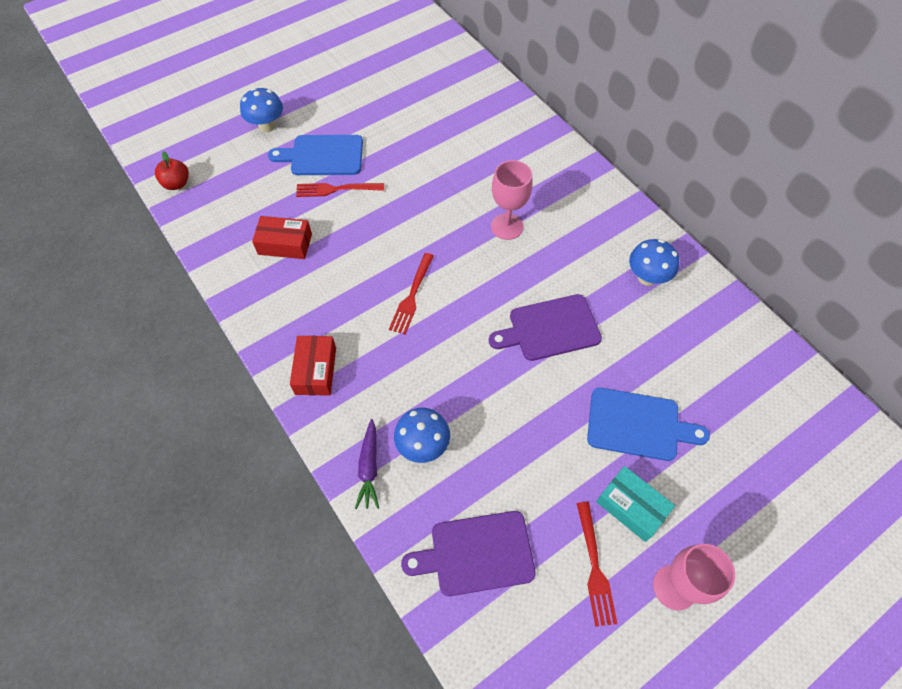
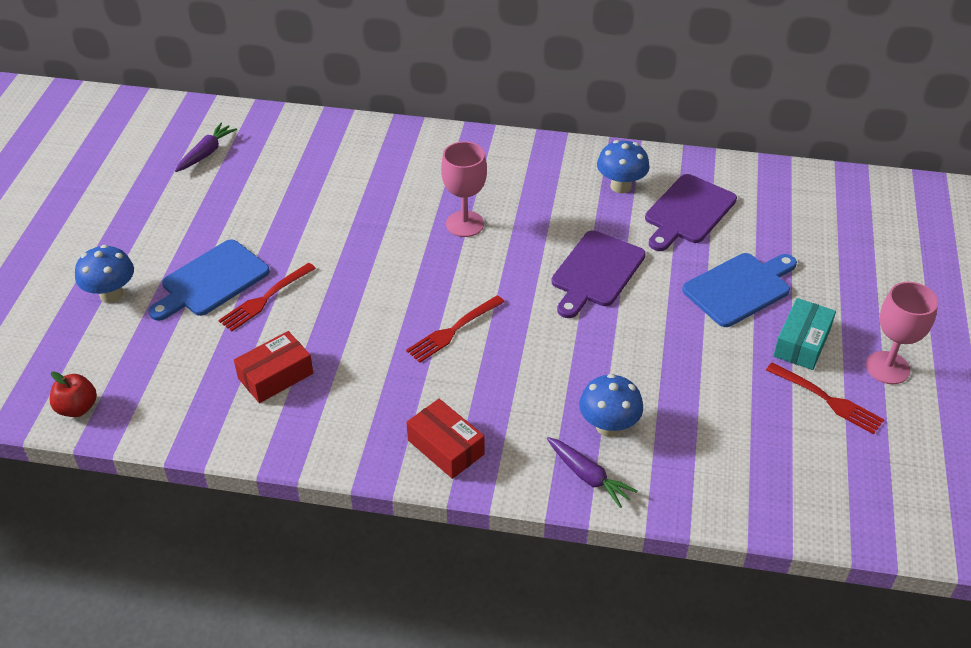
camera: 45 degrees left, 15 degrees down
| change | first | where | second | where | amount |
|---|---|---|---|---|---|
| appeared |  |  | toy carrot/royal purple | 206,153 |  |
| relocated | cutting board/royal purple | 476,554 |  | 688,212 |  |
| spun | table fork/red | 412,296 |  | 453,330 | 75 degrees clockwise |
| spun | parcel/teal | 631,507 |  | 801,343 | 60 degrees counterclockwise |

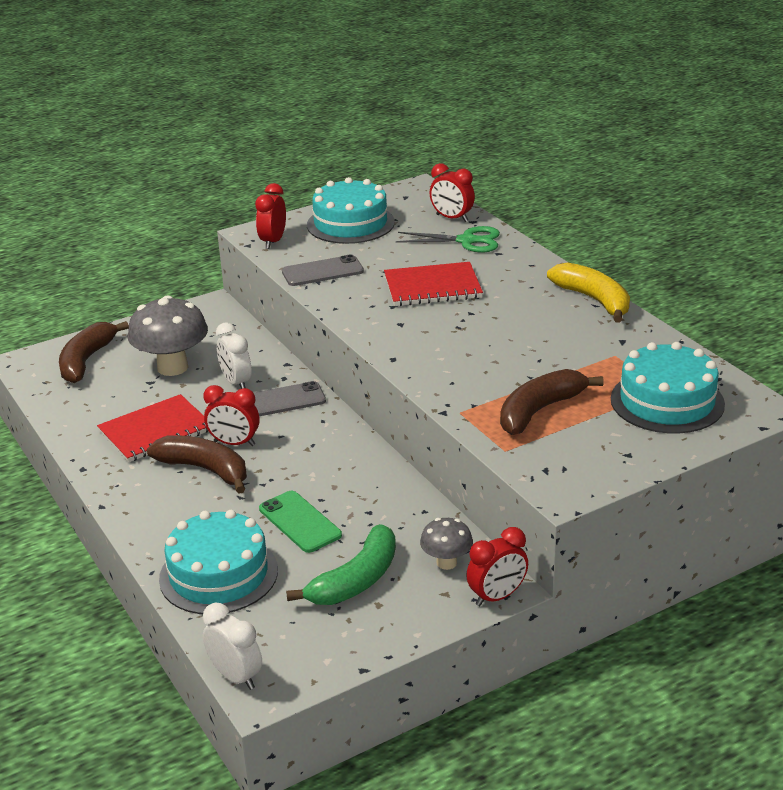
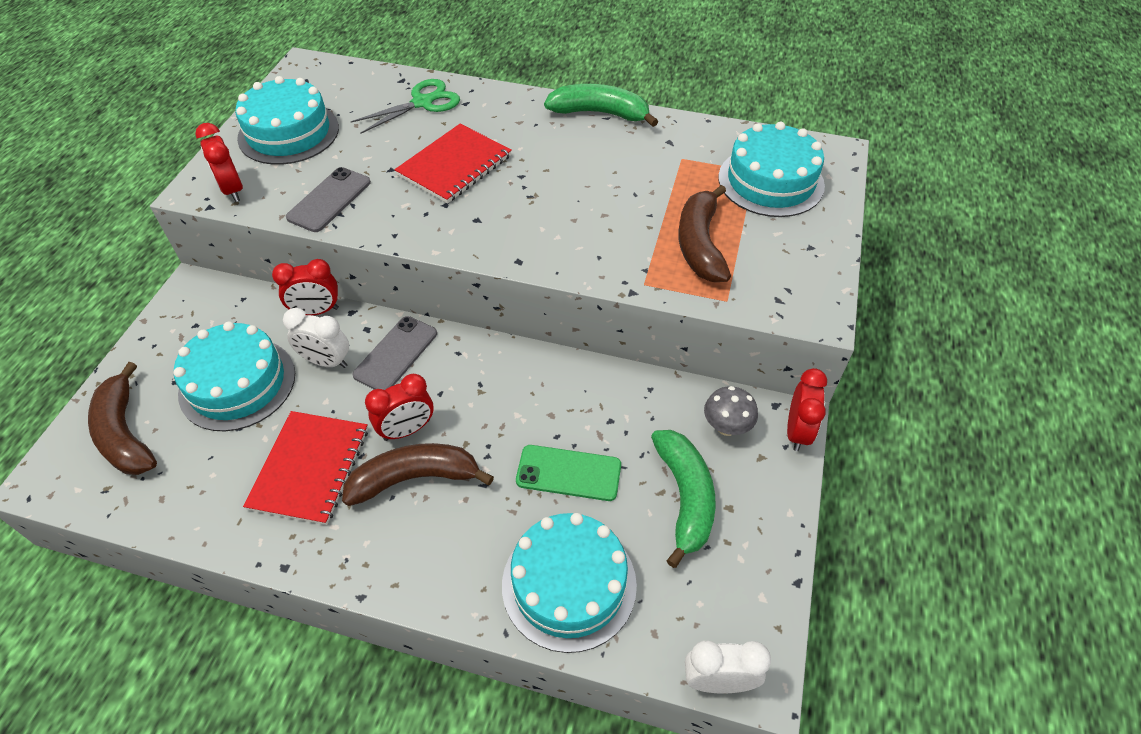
camera: 45 degrees left, 20 degrees up
| change | first | where | second | where | amount |
|---|---|---|---|---|---|
| relocated | clock/red | 452,218 |  | 316,311 |  |
| exchanged | mushroom/gray | 172,367 | cake/teal | 237,383 |  |
| colour | banana fruit/bright yellow | 594,300 | banana fruit/leaf-green | 600,113 |  |

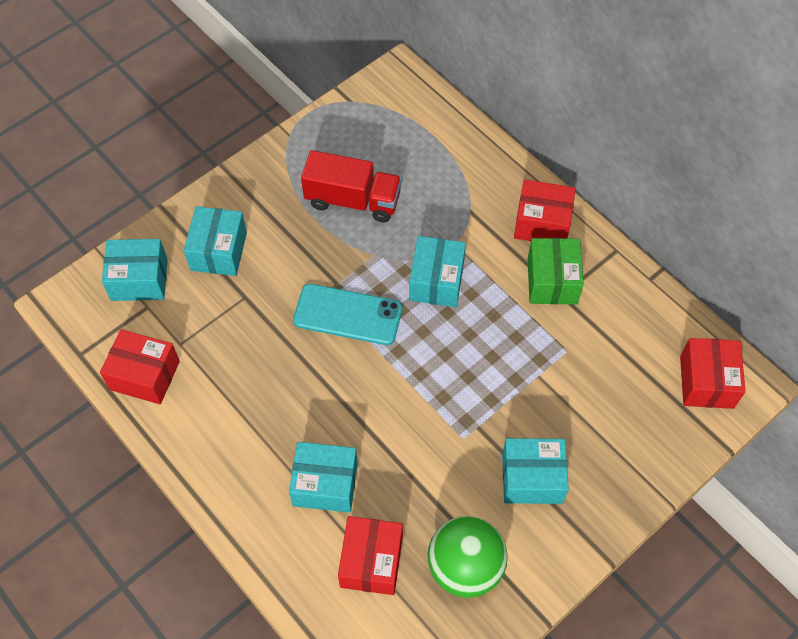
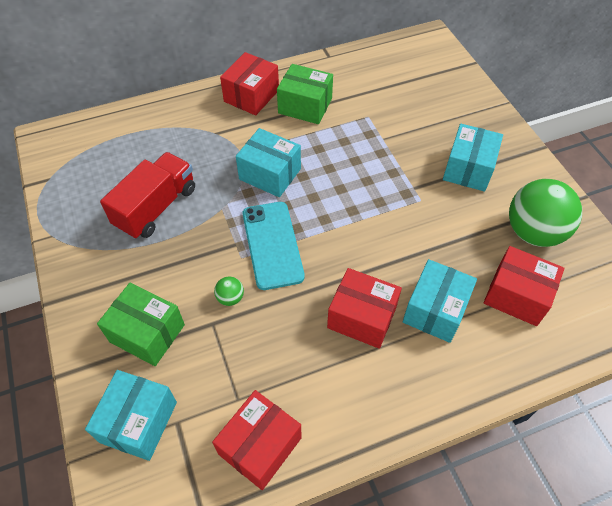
camera: 70 degrees left, 5 degrees down
| change | first | where | second | where | amount |
|---|---|---|---|---|---|
| appeared |  |  | ball/leaf-green | 230,298 |  |
| relocated | parcel/red | 706,382 |  | 362,317 |  |
| colour | parcel/teal | 218,251 | parcel/leaf-green | 147,333 |  |
| spun | smartphone/teal | 348,314 |  | 272,245 | 45 degrees counterclockwise |

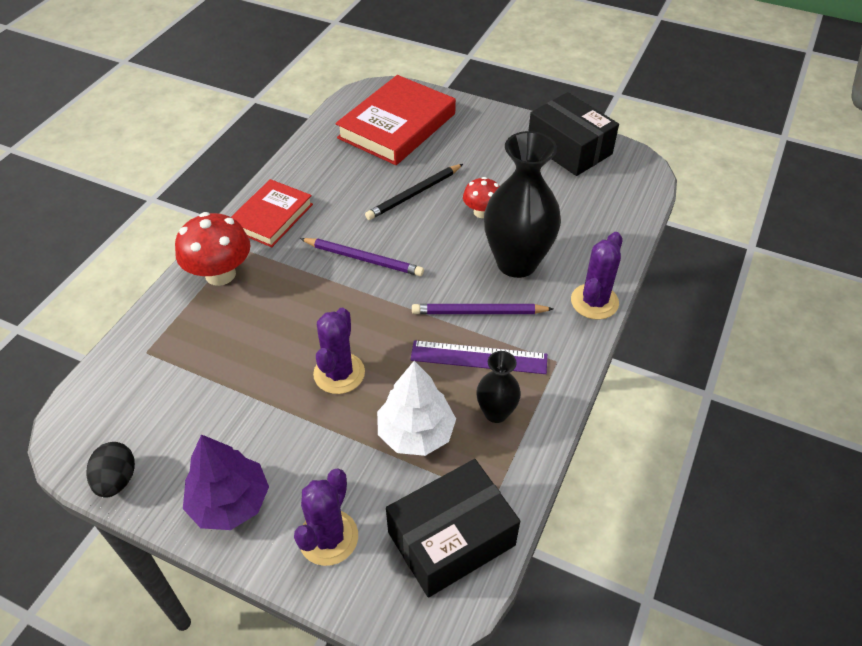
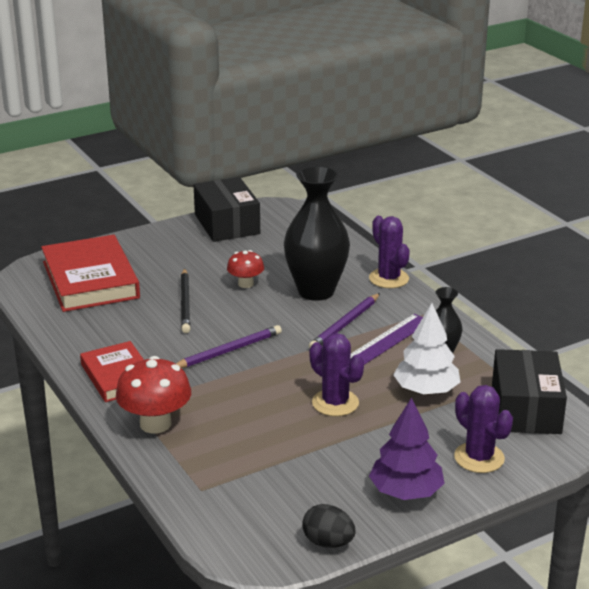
camera: 55 degrees left, 20 degrees down
| change | first | where | second | where | amount |
|---|---|---|---|---|---|
| spun | parcel/black | 569,148 |  | 227,224 | 75 degrees clockwise |

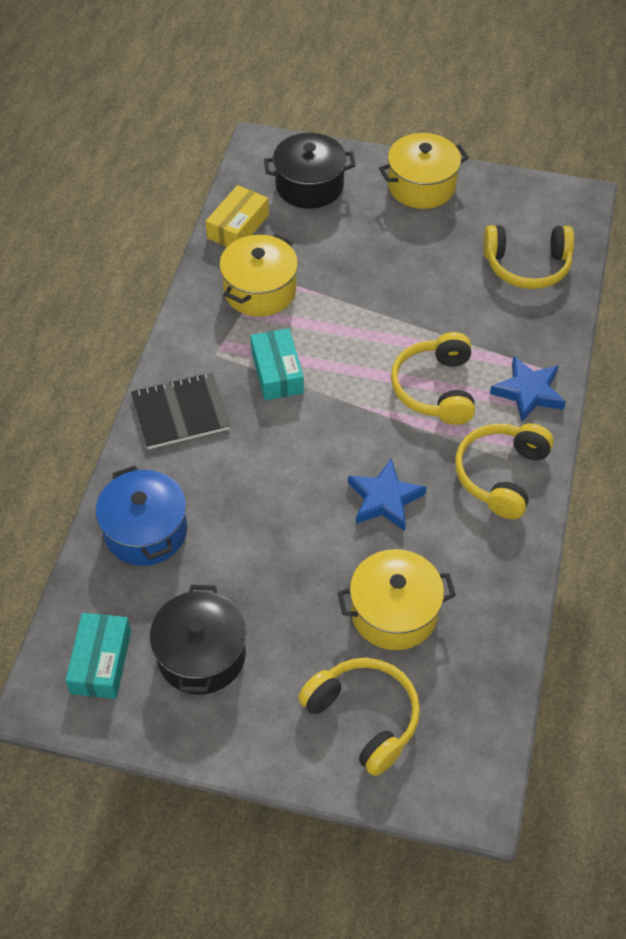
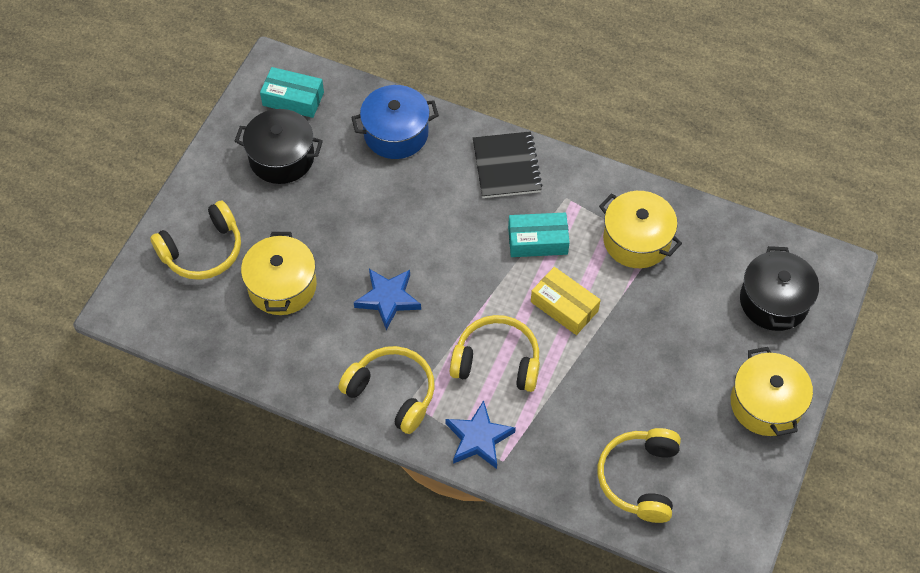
camera: 100 degrees right, 5 degrees up
| change | first | where | second | where | amount |
|---|---|---|---|---|---|
| relocated | parcel/bright yellow | 238,227 |  | 564,306 |  |

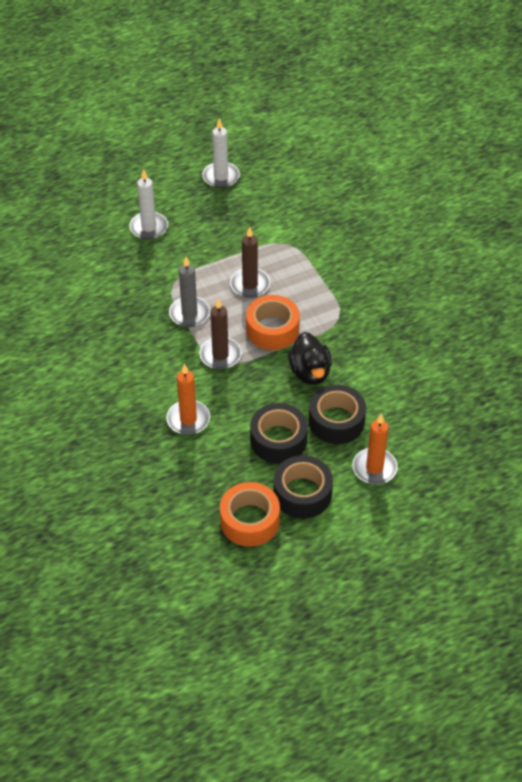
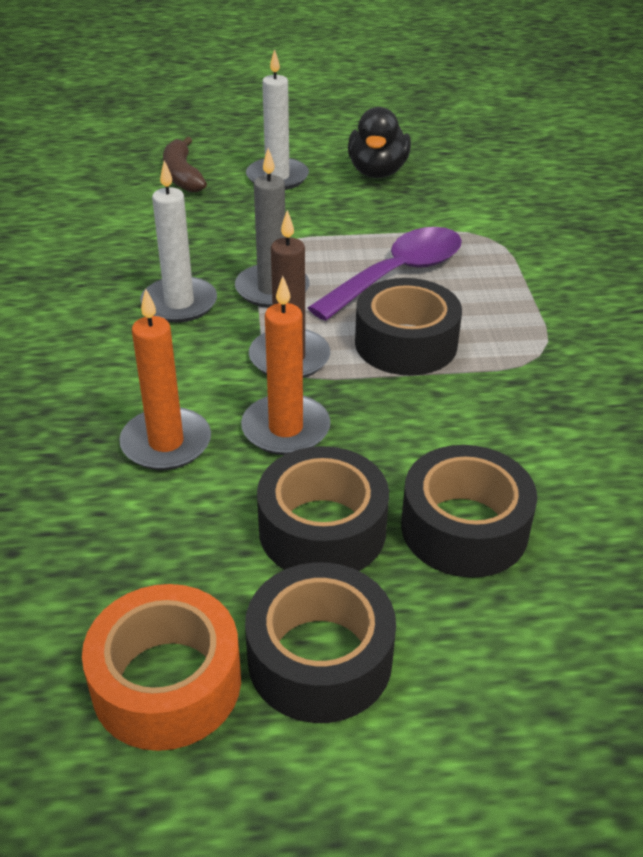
camera: 20 degrees right, 10 degrees down
| change | first | where | second | where | amount |
|---|---|---|---|---|---|
| appeared |  |  | banana fruit/russet | 182,175 |  |
| relocated | wax candle/snow-white | 221,177 |  | 179,303 |  |
| relocated | duck/black | 310,372 |  | 377,172 |  |
| relocated | wax candle/orange-coloured | 374,468 |  | 286,429 |  |
| exchanged | wax candle/russet | 250,285 | teaspoon/royal purple | 398,274 |  |
| colour | sticky tape/orange-coloured | 272,329 | sticky tape/black | 406,343 |  |

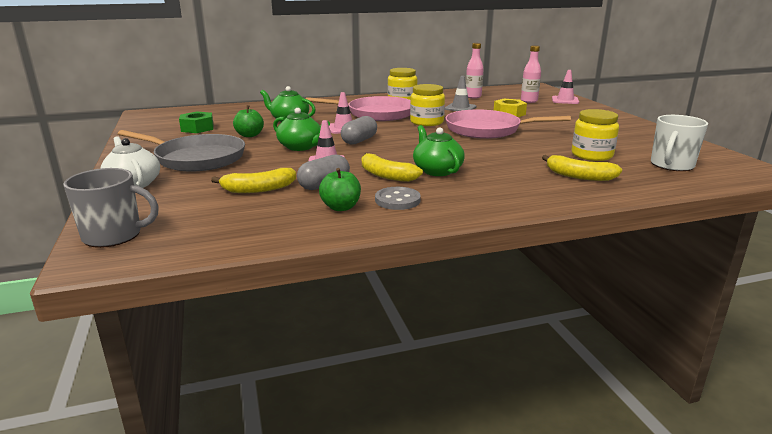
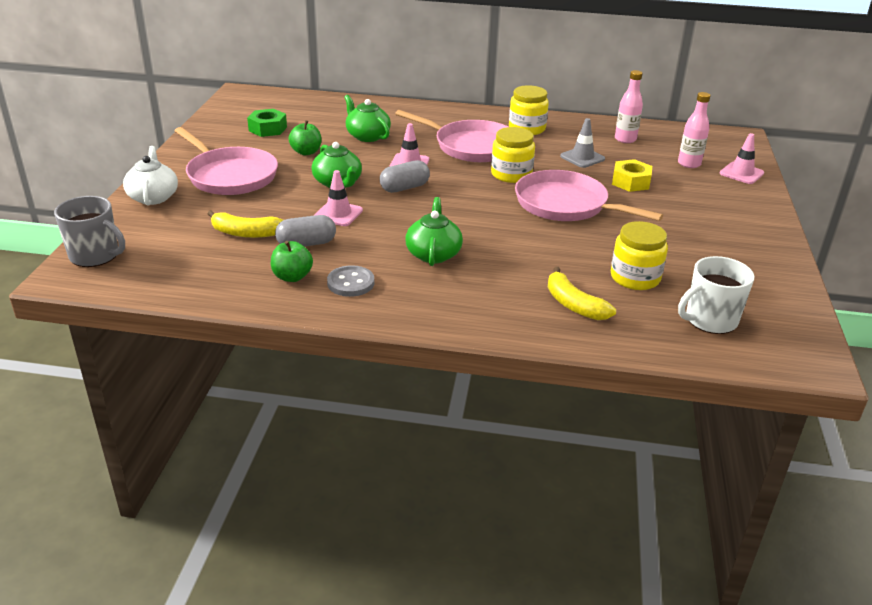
camera: 25 degrees right, 10 degrees up
| change | first | where | second | where | amount |
|---|---|---|---|---|---|
| missing | banana fruit/bright yellow | 386,175 |  |  |  |
| colour | pan/gray | 197,158 | pan/rosy | 230,176 |  |

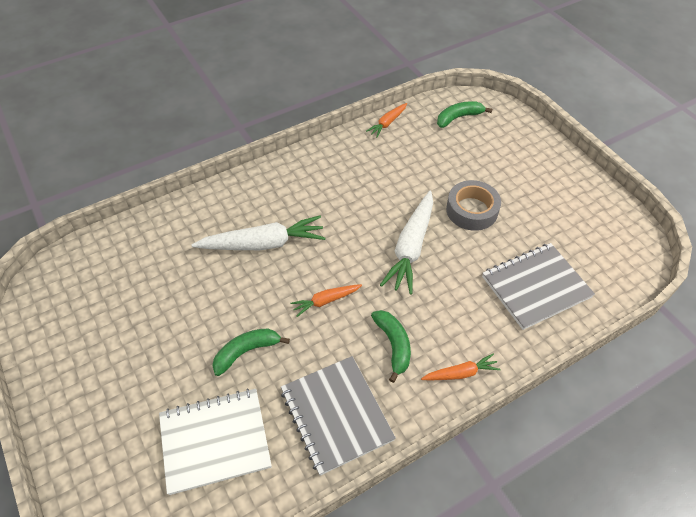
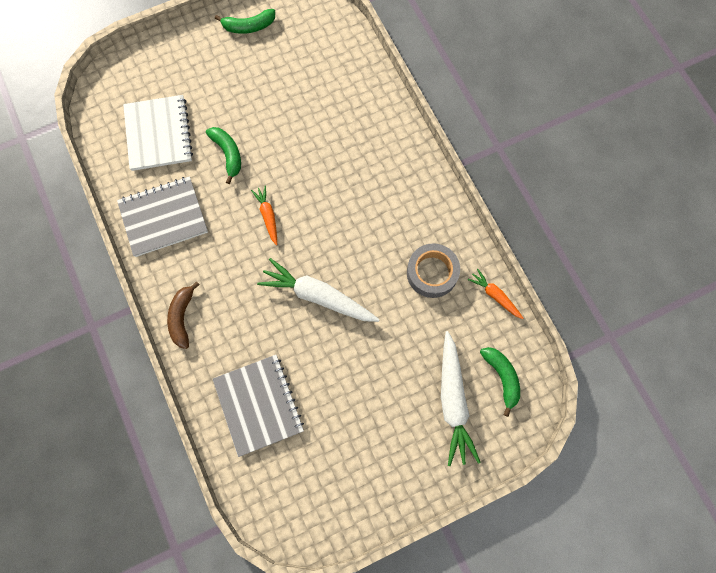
camera: 95 degrees right, 20 degrees up
| change | first | where | second | where | amount |
|---|---|---|---|---|---|
| relocated | toy carrot/snow-white | 263,243 |  | 453,401 |  |
| relocated | banana fruit/leaf-green | 393,345 |  | 249,26 |  |
| relocated | sticky tape/gray | 472,210 |  | 432,273 |  |
| exchanged | toy carrot/orange-coloured | 460,373 | banana fruit/russet | 182,317 |  |

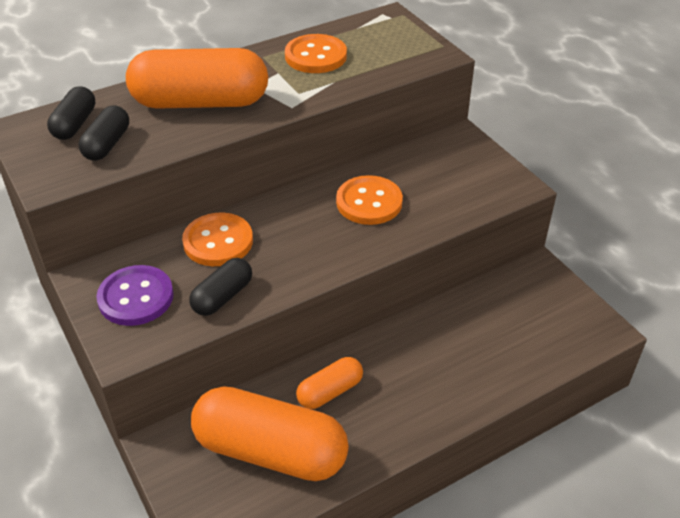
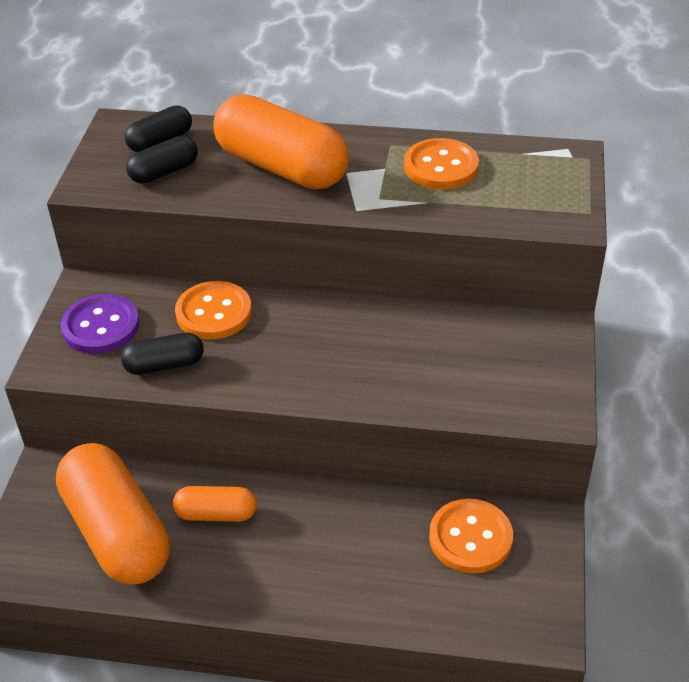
camera: 40 degrees right, 0 degrees up
| change | first | where | second | where | amount |
|---|---|---|---|---|---|
| relocated | sewing button/orange-coloured | 369,202 |  | 470,538 |  |

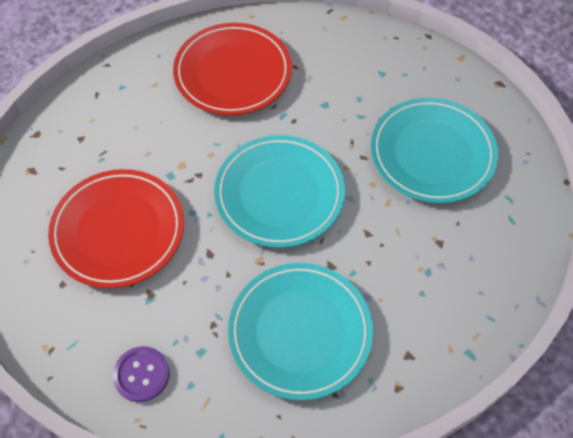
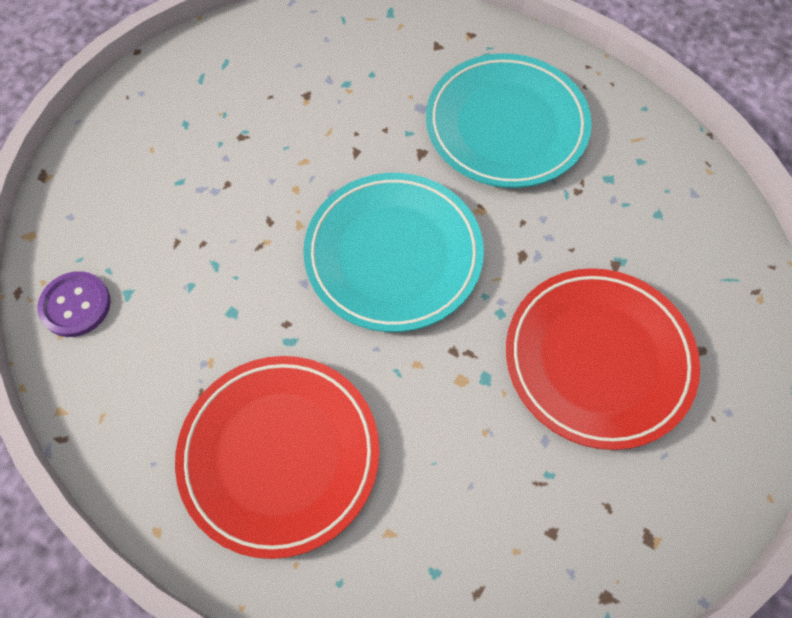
camera: 135 degrees left, 5 degrees up
| change | first | where | second | where | amount |
|---|---|---|---|---|---|
| missing | flat dish/teal | 432,154 |  |  |  |
| relocated | sewing button/royal purple | 141,374 |  | 76,305 |  |

